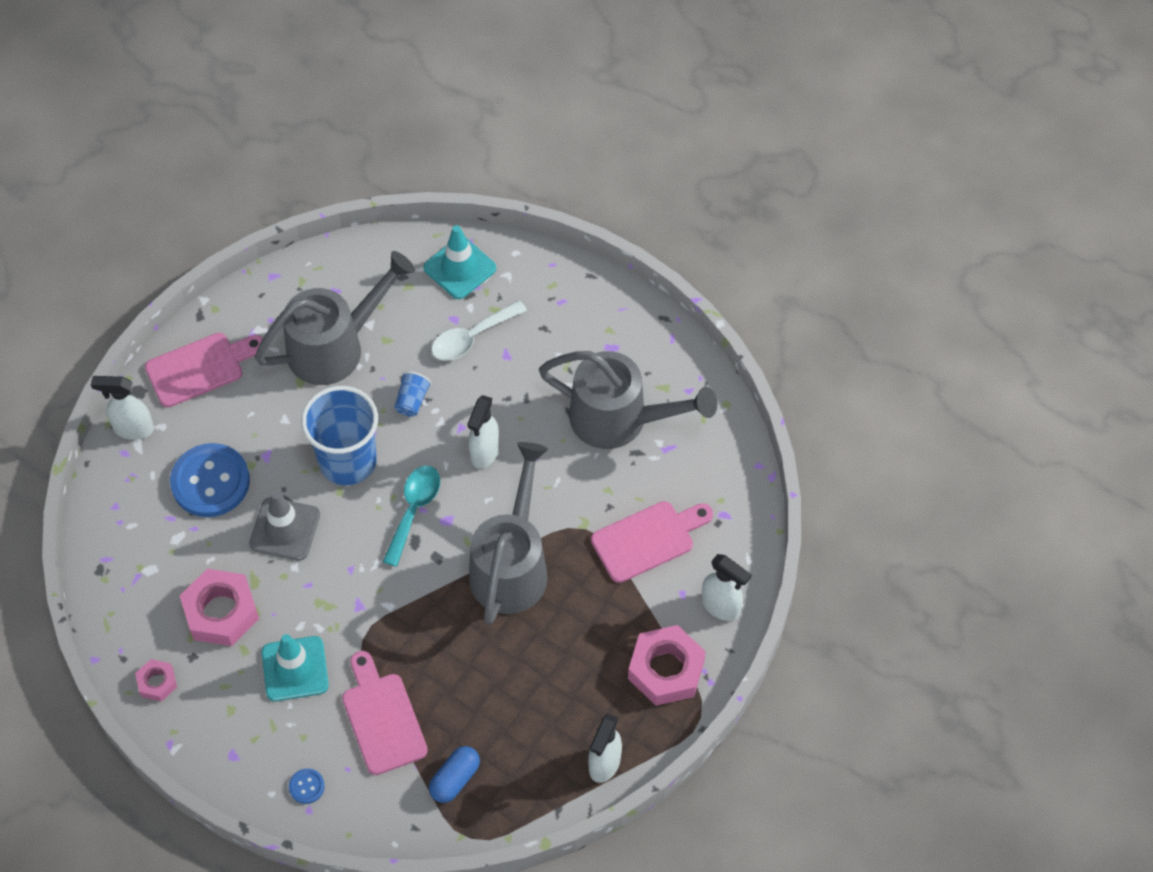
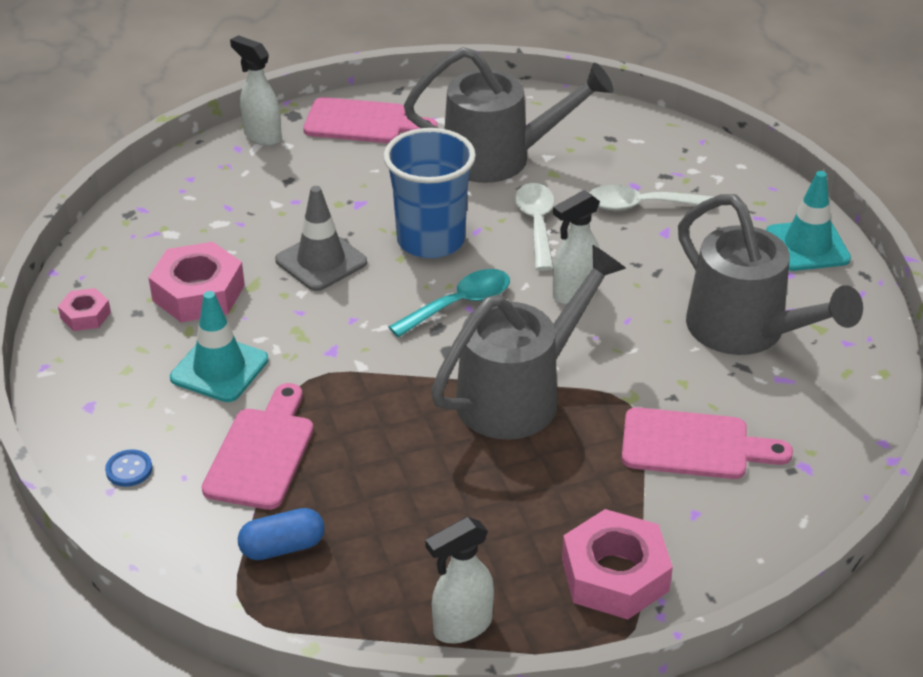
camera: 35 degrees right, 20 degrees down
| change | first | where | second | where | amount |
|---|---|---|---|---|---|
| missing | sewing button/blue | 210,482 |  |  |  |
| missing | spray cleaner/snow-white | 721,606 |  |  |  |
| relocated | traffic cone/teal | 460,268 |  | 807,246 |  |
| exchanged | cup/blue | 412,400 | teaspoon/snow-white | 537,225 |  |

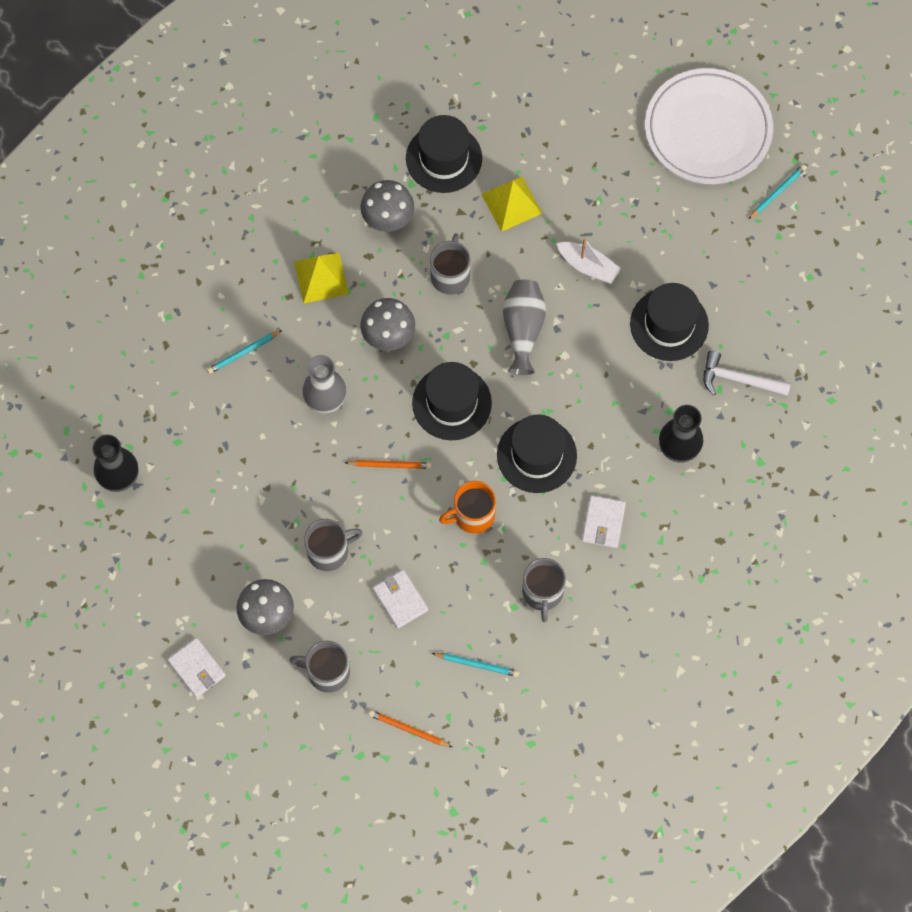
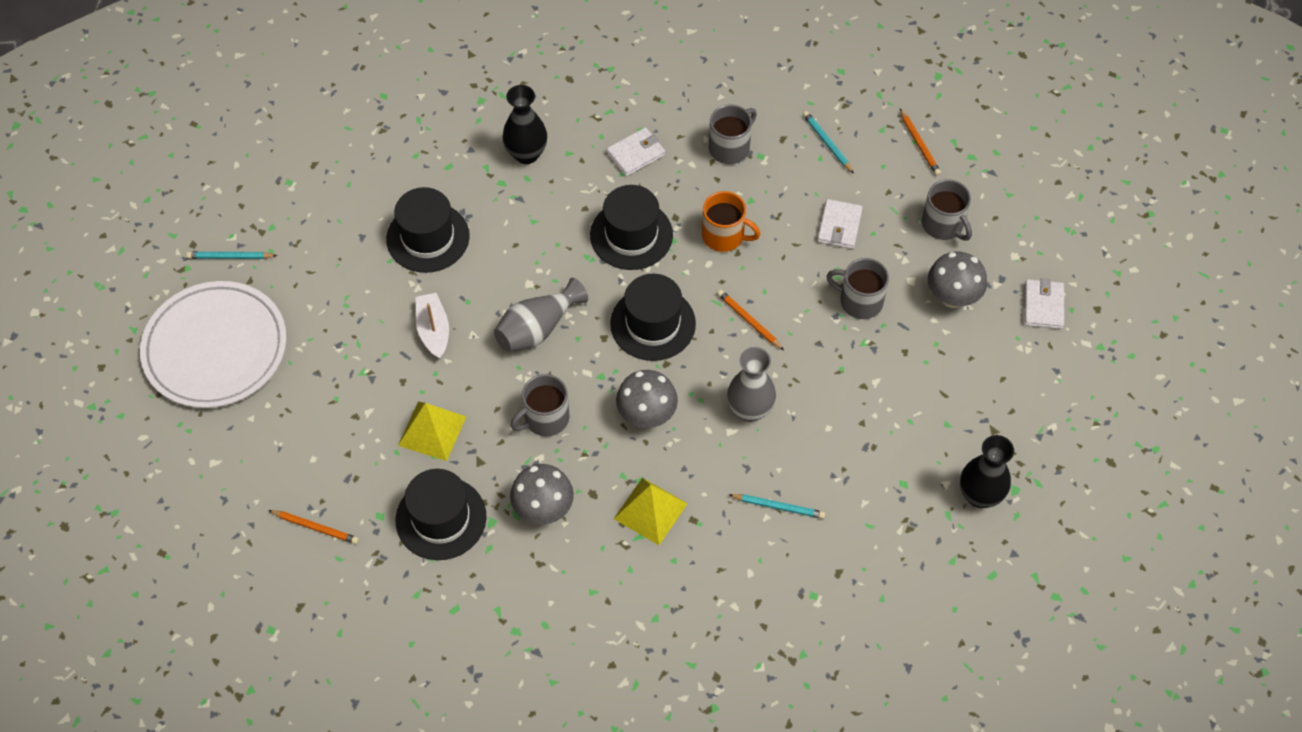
camera: 135 degrees left, 10 degrees down
| change | first | where | second | where | amount |
|---|---|---|---|---|---|
| missing | carpenter's hammer/snow-white | 738,379 |  |  |  |
| appeared |  |  | wooden pencil/orange-coloured | 315,527 |  |

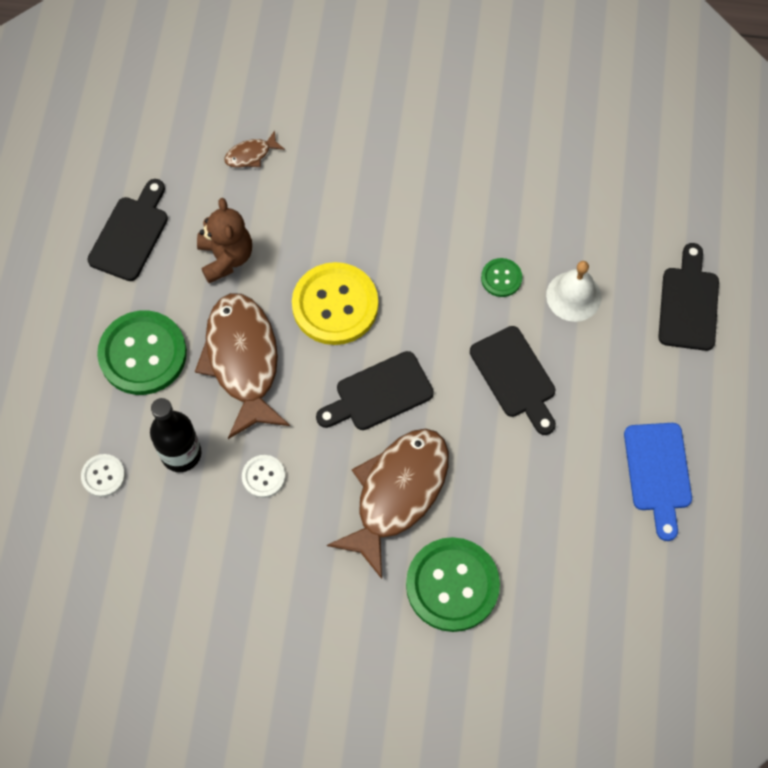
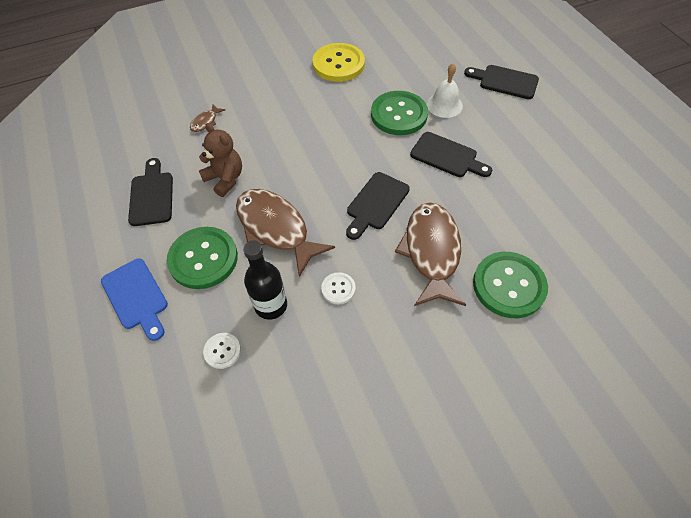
camera: 30 degrees left, 10 degrees down
| change | first | where | second | where | amount |
|---|---|---|---|---|---|
| relocated | sewing button/bright yellow | 335,305 |  | 338,64 |  |
| relocated | cutting board/blue | 658,473 |  | 136,296 |  |
| spun | cutting board/black | 688,304 |  | 505,82 | 45 degrees counterclockwise |
| size | sewing button/leaf-green | 501,278 |  | 399,115 | x2.09 |

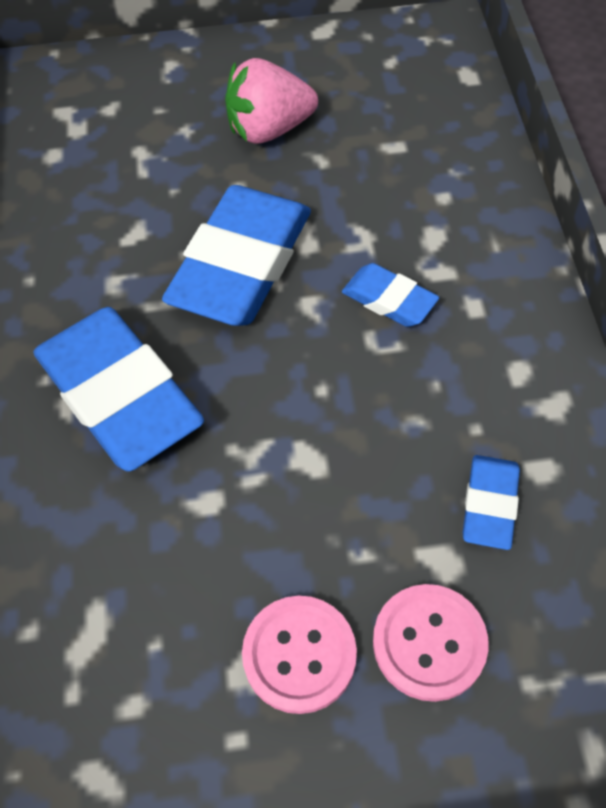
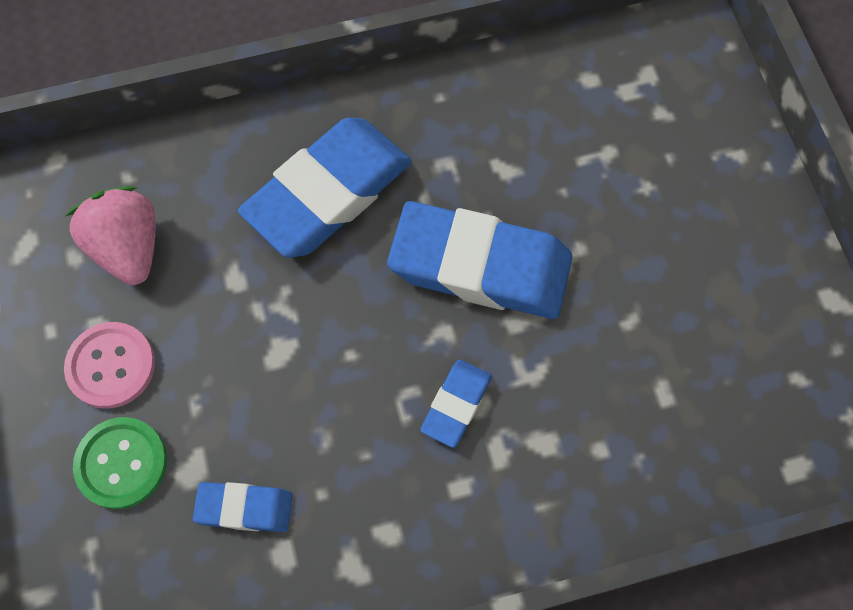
camera: 80 degrees right, 10 degrees up
| change | first | where | second | where | amount |
|---|---|---|---|---|---|
| relocated | berry/rosy | 269,129 |  | 128,248 |  |
| colour | sewing button/rosy | 429,643 | sewing button/leaf-green | 122,463 |  |

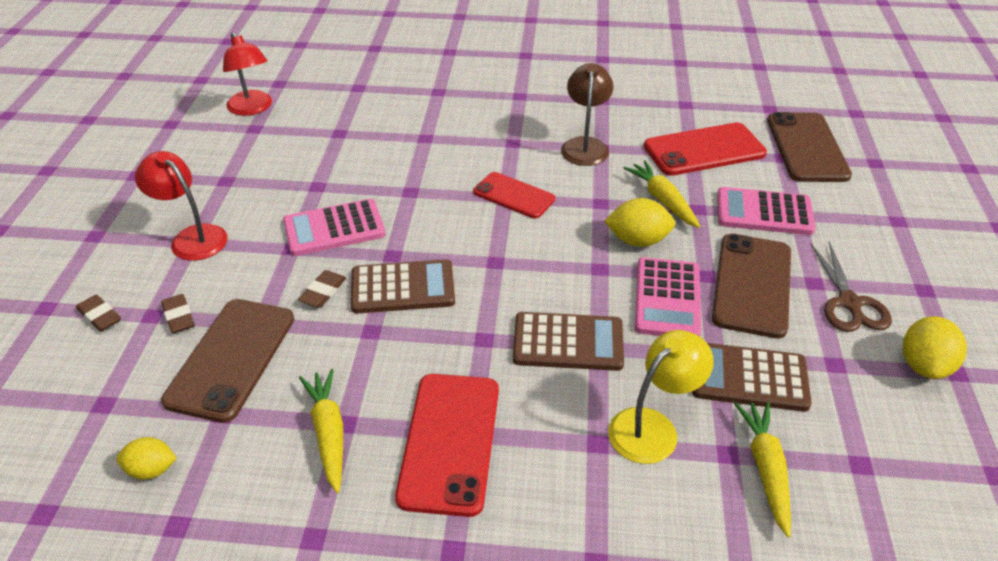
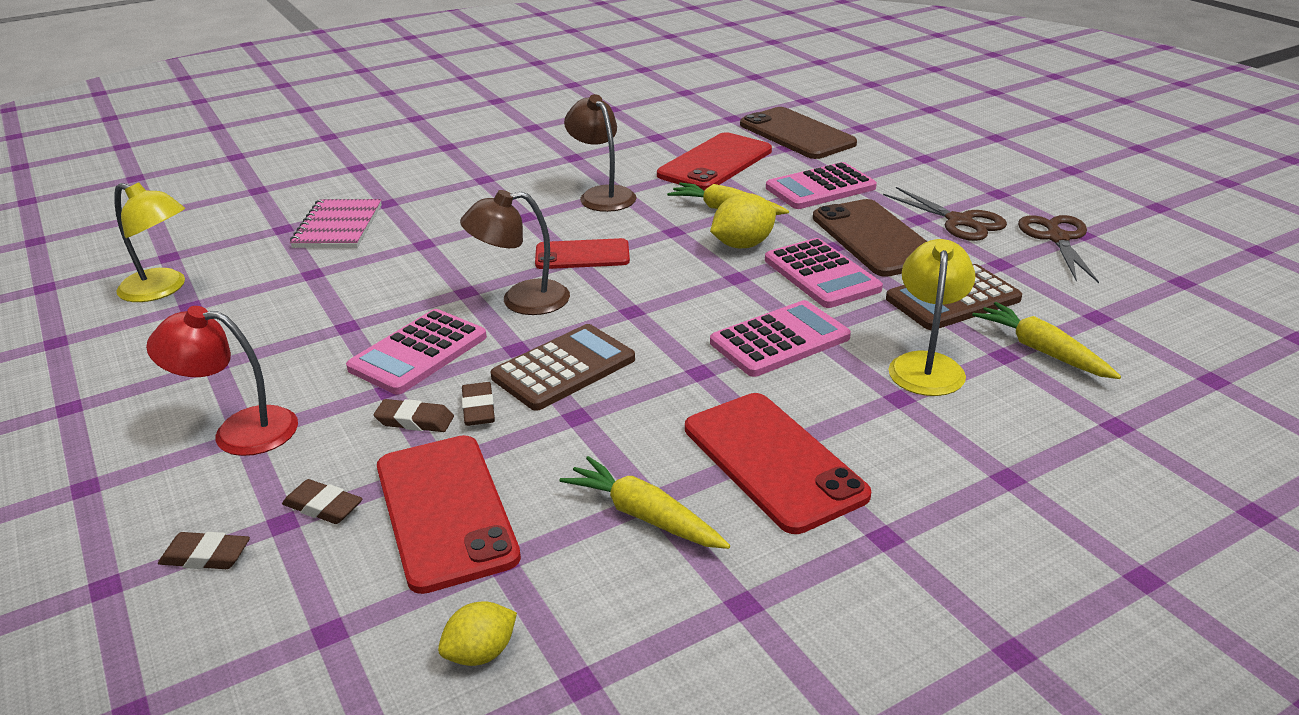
camera: 35 degrees left, 10 degrees down
| change | first | where | second | where | amount |
|---|---|---|---|---|---|
| appeared |  |  | notepad/rosy | 338,226 |  |
| appeared |  |  | gum eraser/russet | 415,420 |  |
| appeared |  |  | lamp/russet | 521,300 |  |
| exchanged | lemon/bright yellow | 924,365 | shears/russet | 1057,238 |  |
| colour | smartphone/russet | 232,359 | smartphone/red | 446,511 |  |
| colour | lamp/red | 252,108 | lamp/bright yellow | 162,289 |  |
| colour | pocket calculator/russet | 568,342 | pocket calculator/rosy | 780,340 |  |

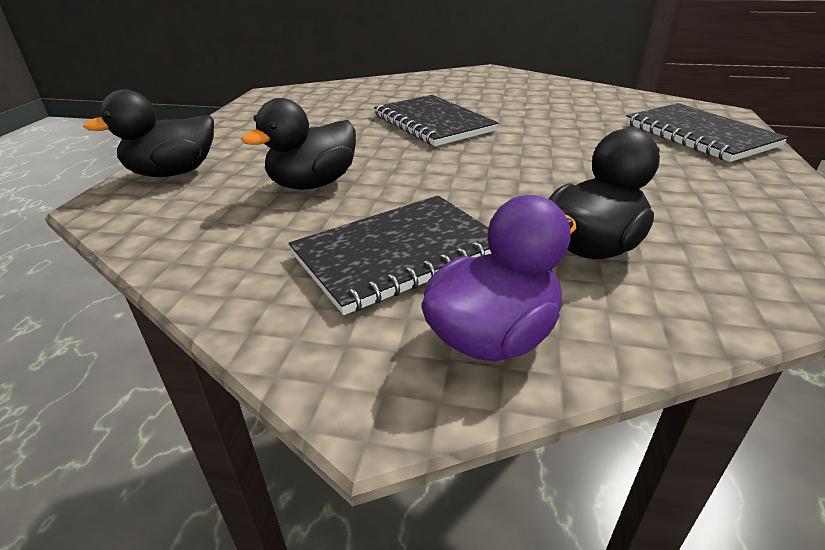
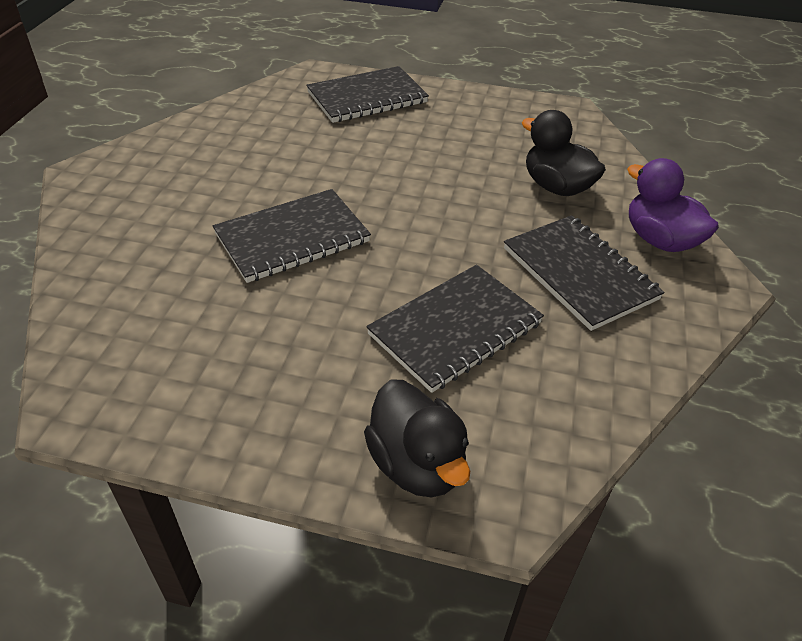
camera: 90 degrees left, 10 degrees up
| change | first | where | second | where | amount |
|---|---|---|---|---|---|
| exchanged | duck/black | 313,184 | notepad/black | 455,329 |  |

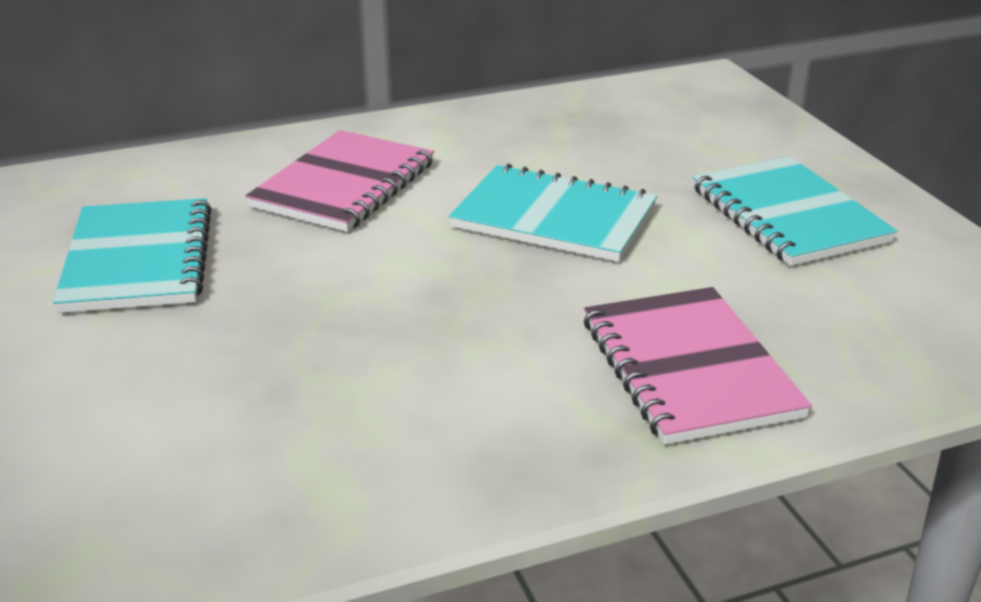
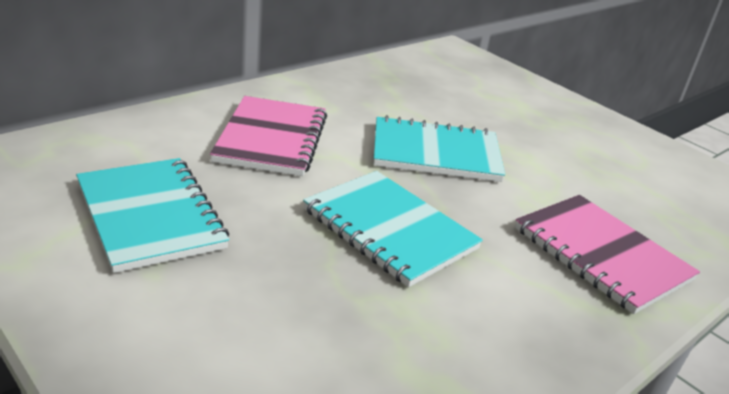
camera: 25 degrees left, 0 degrees up
| change | first | where | second | where | amount |
|---|---|---|---|---|---|
| relocated | notepad/teal | 788,215 |  | 389,229 |  |

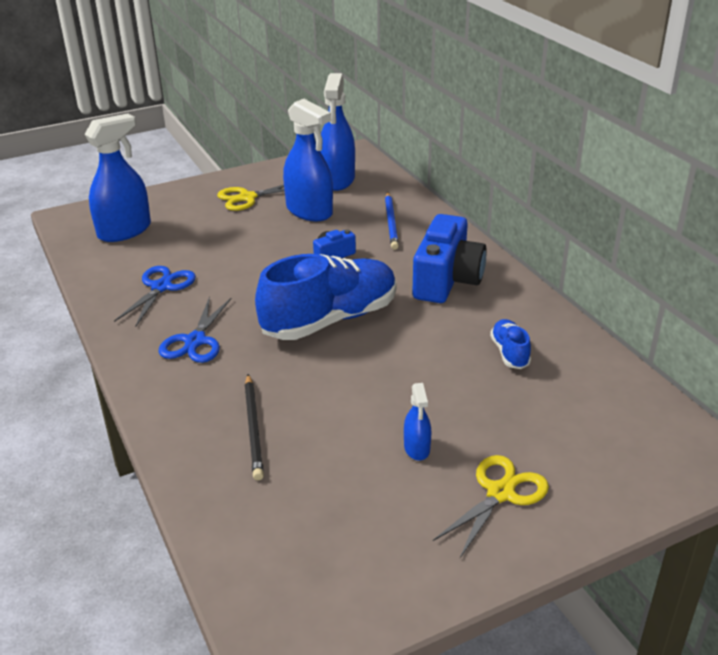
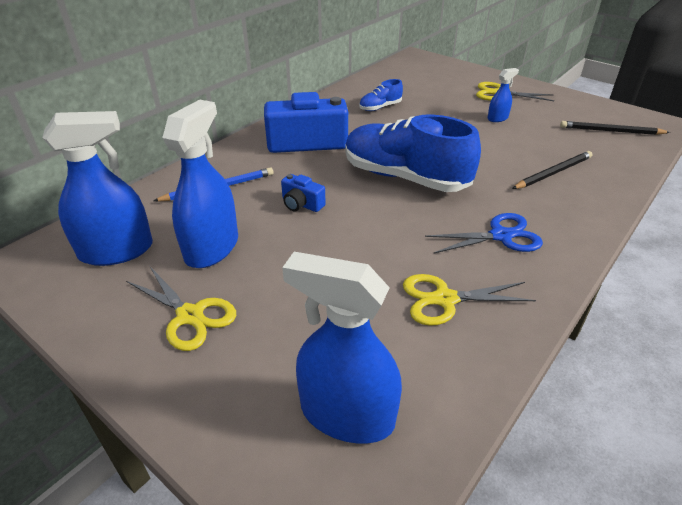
camera: 115 degrees left, 5 degrees up
| change | first | where | second | where | amount |
|---|---|---|---|---|---|
| appeared |  |  | wooden pencil/black | 611,131 |  |
| colour | shears/blue | 161,287 | shears/bright yellow | 445,299 |  |

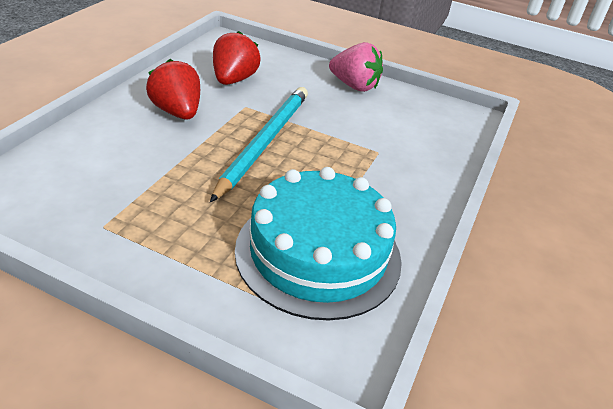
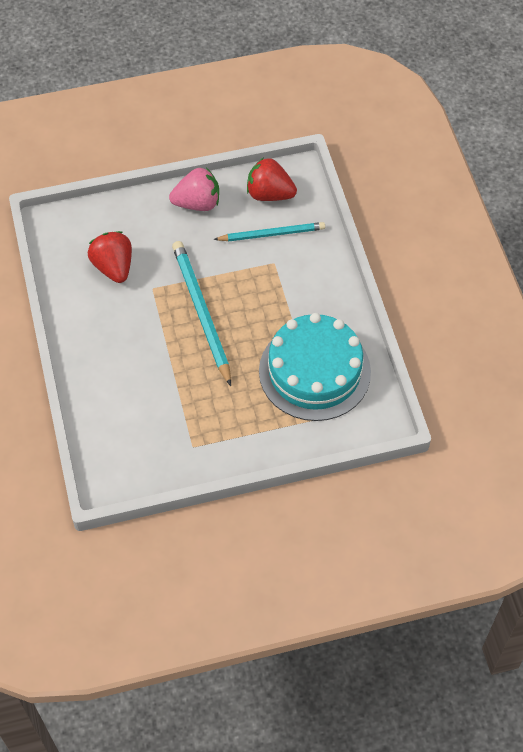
camera: 35 degrees left, 20 degrees up
| change | first | where | second | where | amount |
|---|---|---|---|---|---|
| appeared |  |  | wooden pencil/teal | 271,234 |  |
| relocated | berry/red | 177,112 |  | 269,194 |  |

